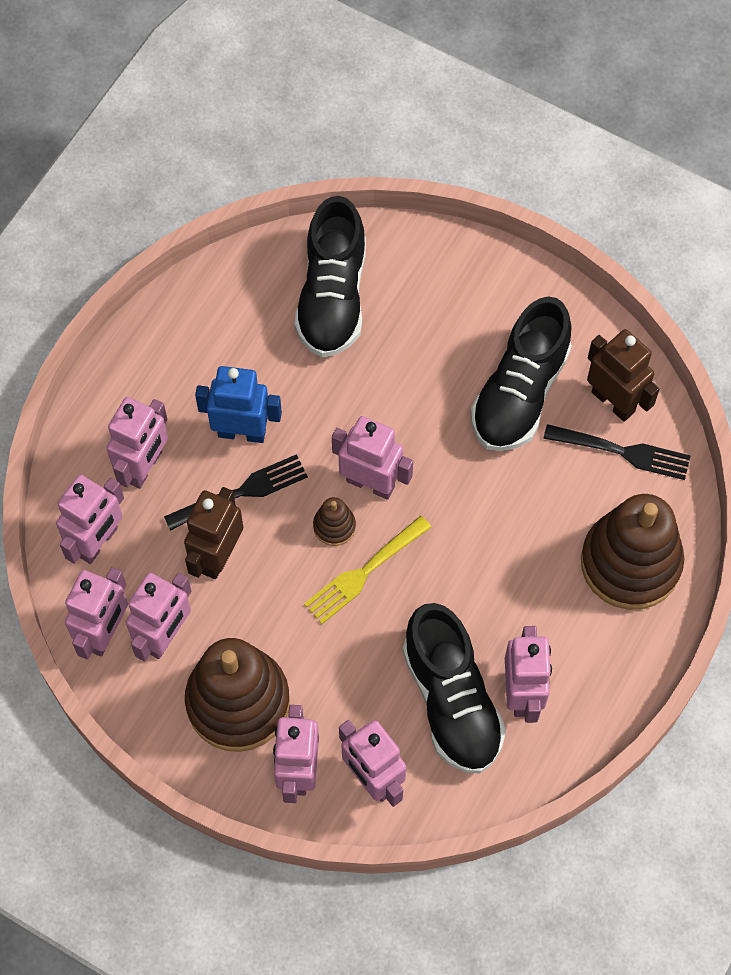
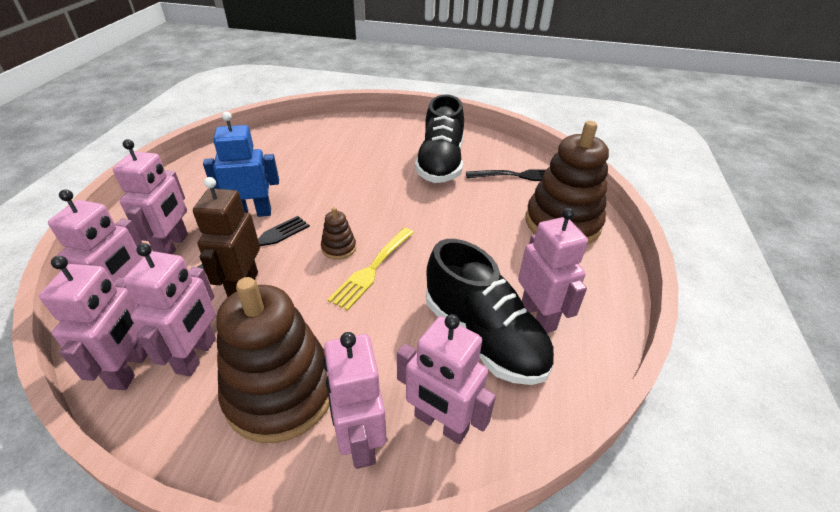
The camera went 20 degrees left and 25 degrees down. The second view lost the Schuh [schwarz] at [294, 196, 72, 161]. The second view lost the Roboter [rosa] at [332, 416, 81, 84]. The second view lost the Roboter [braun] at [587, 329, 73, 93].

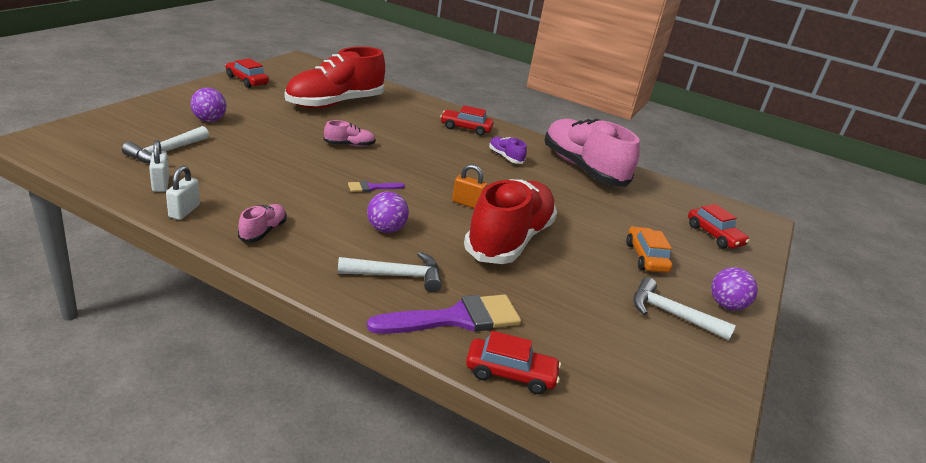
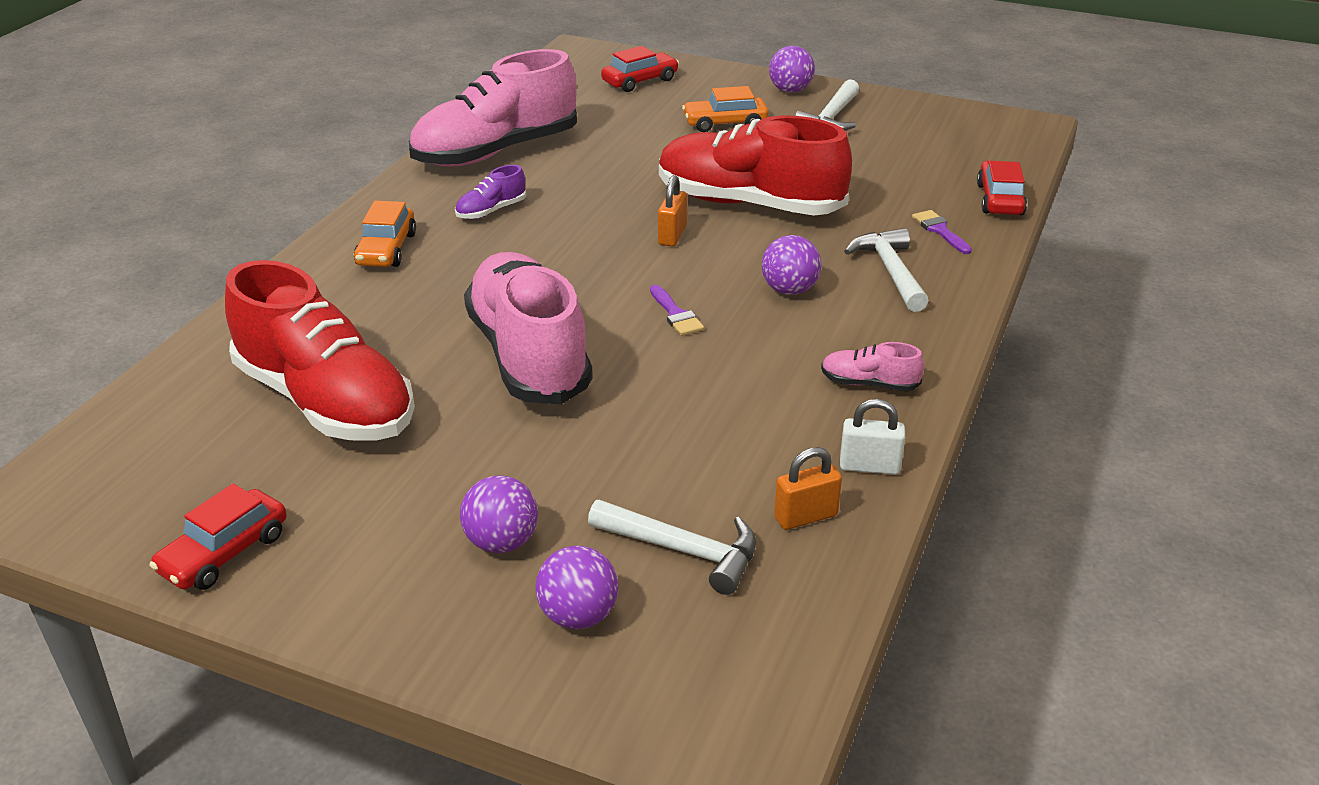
The camera went 90 degrees left and 5 degrees up. What was the Auto [rot] at [440, 105, 53, 31] turned into the Auto [orange] at [354, 201, 62, 66]. The size of the Schuh [rosa] at [324, 120, 52, 27] changed by a factor of 2.44. The second view gained the Ball [lila] at [536, 546, 82, 83]. What was the Vorhängeschloss [weiß] at [149, 140, 20, 52] turned into the Vorhängeschloss [orange] at [774, 447, 68, 83]. The size of the Pinsel [lila] at [367, 294, 154, 40] changed by a factor of 0.48.

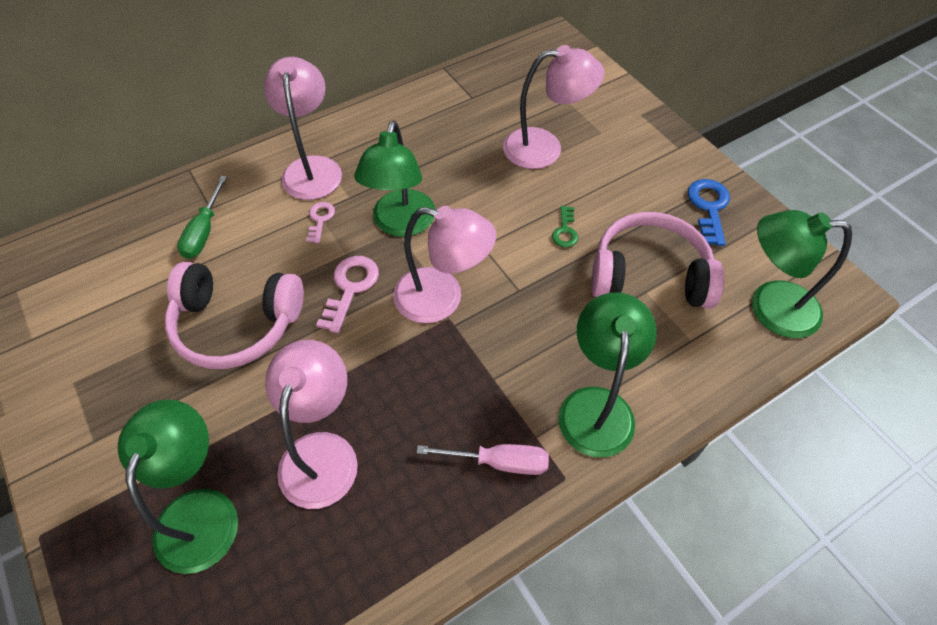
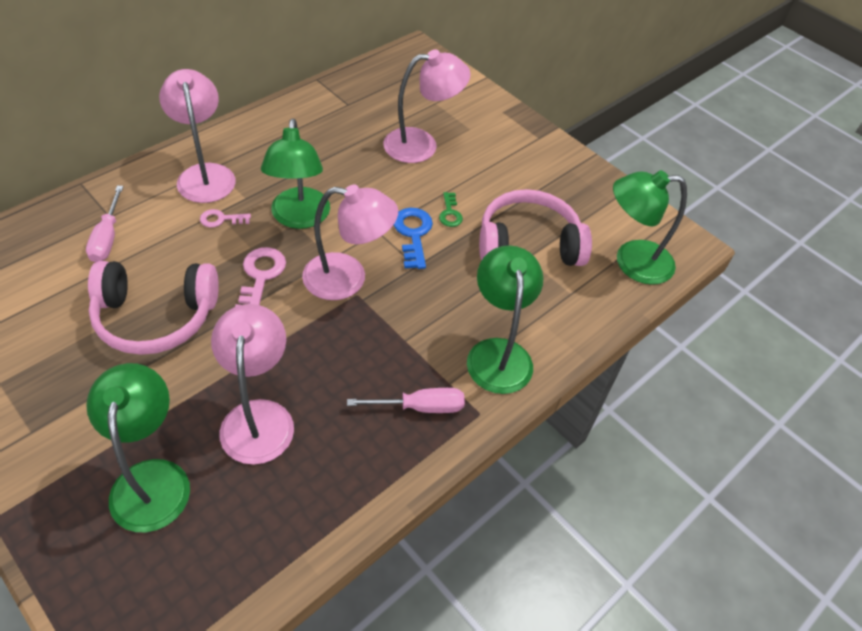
The camera went 15 degrees left and 5 degrees down. What was the Schraubenzieher [grün] at [177, 176, 50, 83] turned into the Schraubenzieher [rosa] at [86, 186, 38, 76]. The Schlüssel [rosa] at [306, 202, 29, 41] ended up facing another way, 90 degrees counterclockwise from before. The Schlüssel [blau] ended up elsewhere, having gone from [688, 179, 42, 67] to [394, 208, 39, 61].

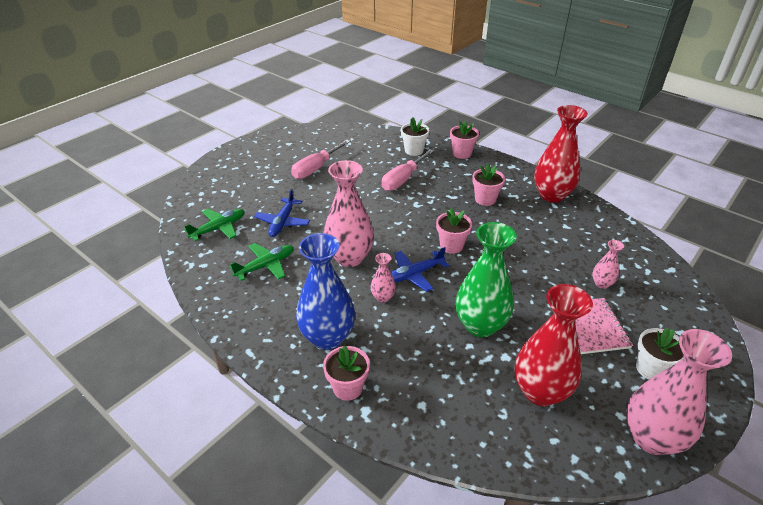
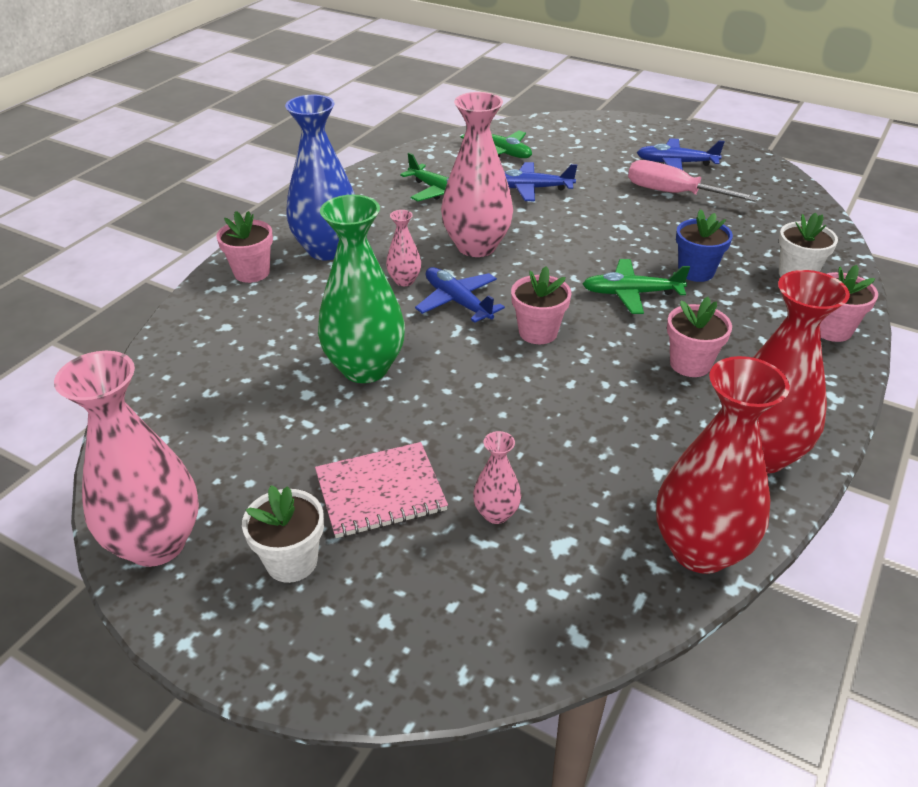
The camera went 80 degrees right and 0 degrees up. The second view gained the Flugzeug [grün] at [583, 259, 107, 55]. The second view gained the Flugzeug [blau] at [637, 138, 88, 32]. The Vase [rot] ended up elsewhere, having gone from [514, 284, 79, 122] to [656, 356, 134, 218]. Where the Schraubenzieher [rosa] stood at [382, 149, 52, 42], the Blumentopf [blau] came to stand at [676, 209, 57, 73].

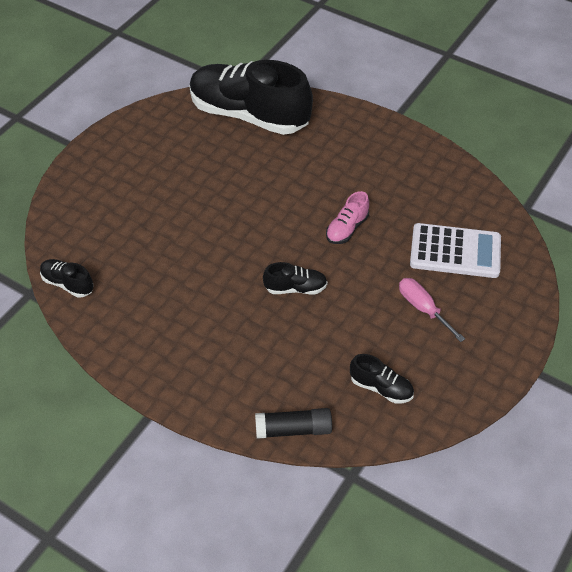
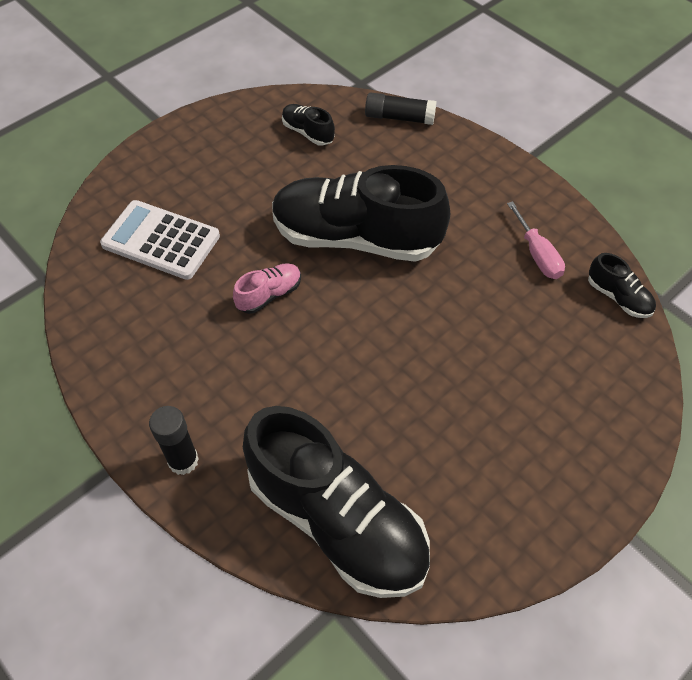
The camera went 165 degrees left and 5 degrees up. The second view gained the Klebestift [schwarz] at [149, 406, 50, 69]. The size of the Schuh [schwarz] at [263, 262, 65, 33] changed by a factor of 2.40. The Schraubenzieher [rosa] ended up elsewhere, having gone from [399, 278, 66, 64] to [507, 201, 58, 78].

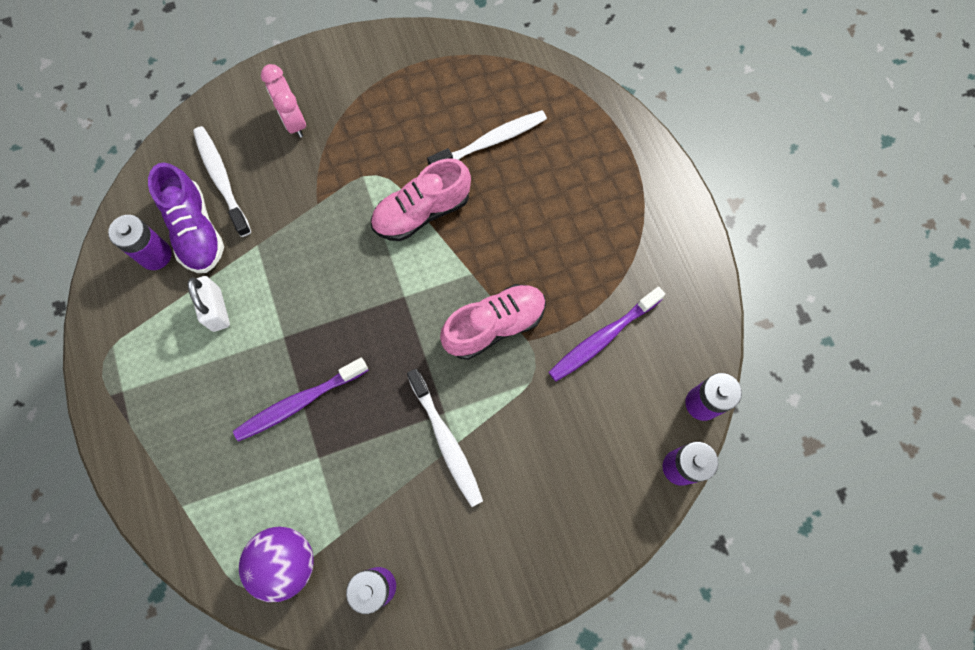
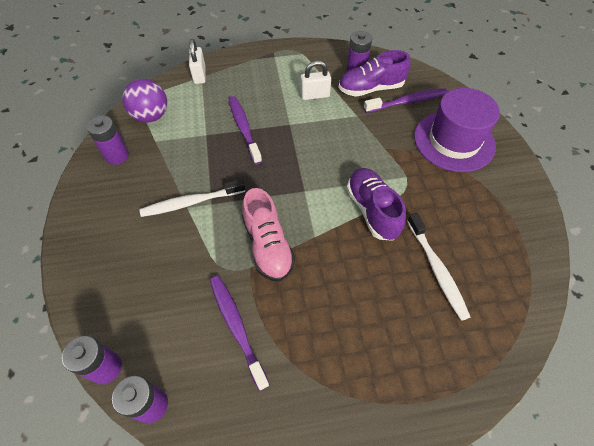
The camera went 100 degrees right and 15 degrees down. The second view gained the Vorhängeschloss [weiß] at [189, 39, 17, 45]. What was the Schuh [rosa] at [371, 158, 100, 83] turned into the Schuh [lila] at [347, 168, 59, 73]. What was the Zahnbürste [weiß] at [193, 126, 58, 111] turned into the Zahnbürste [lila] at [364, 88, 84, 25]. Where the Wecker [rosa] stood at [261, 64, 45, 74], the Hut [lila] came to stand at [414, 88, 86, 84].

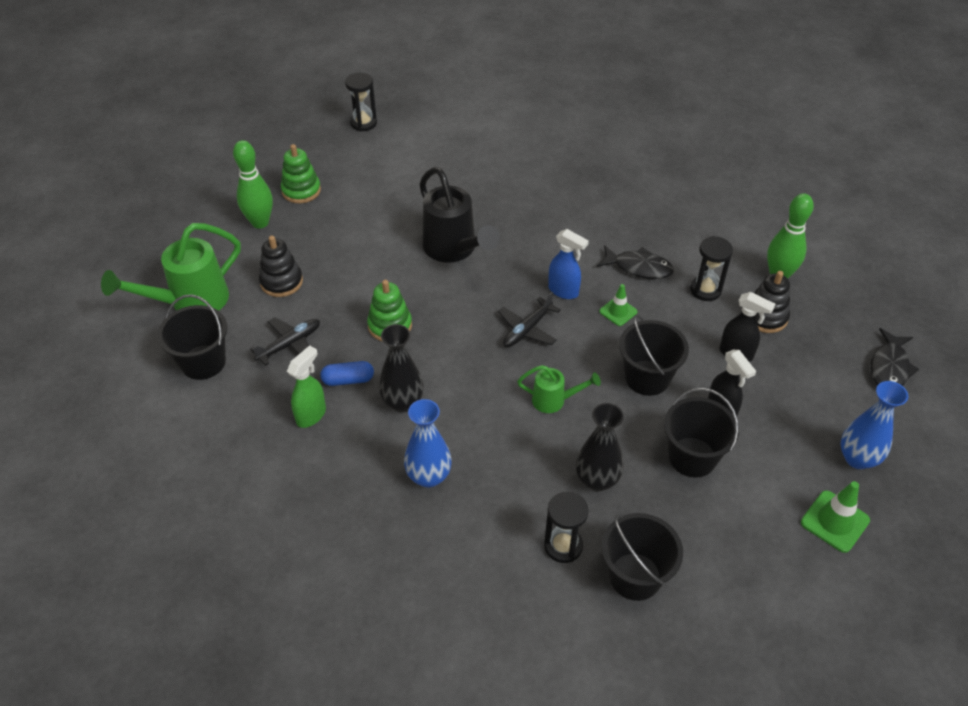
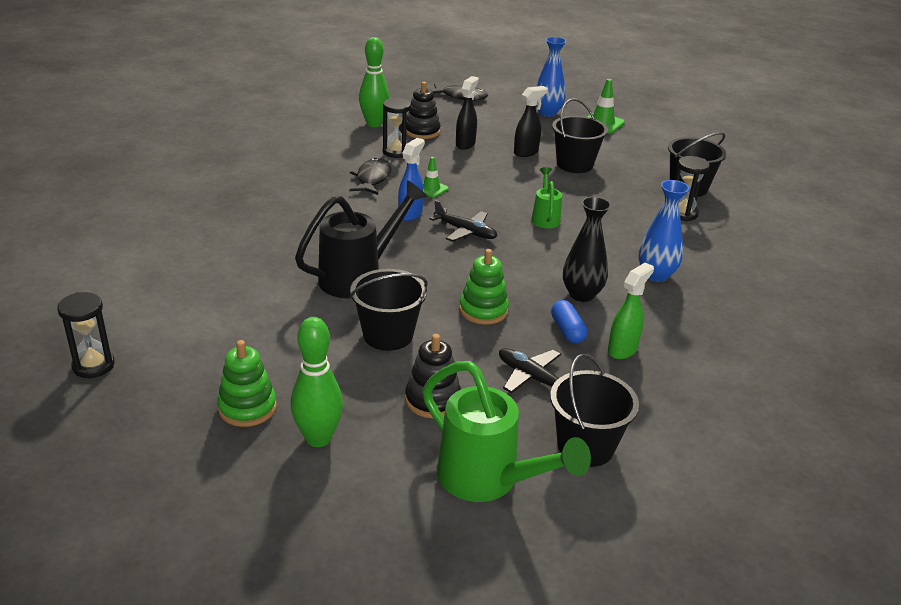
The camera went 100 degrees left and 15 degrees down. The Eimer [schwarz] ended up elsewhere, having gone from [619, 315, 70, 81] to [350, 269, 78, 82]. The Sprühflasche [grün] at [287, 345, 39, 83] ended up facing another way, 105 degrees clockwise from before. The second view lost the Vase [schwarz] at [576, 403, 48, 89].

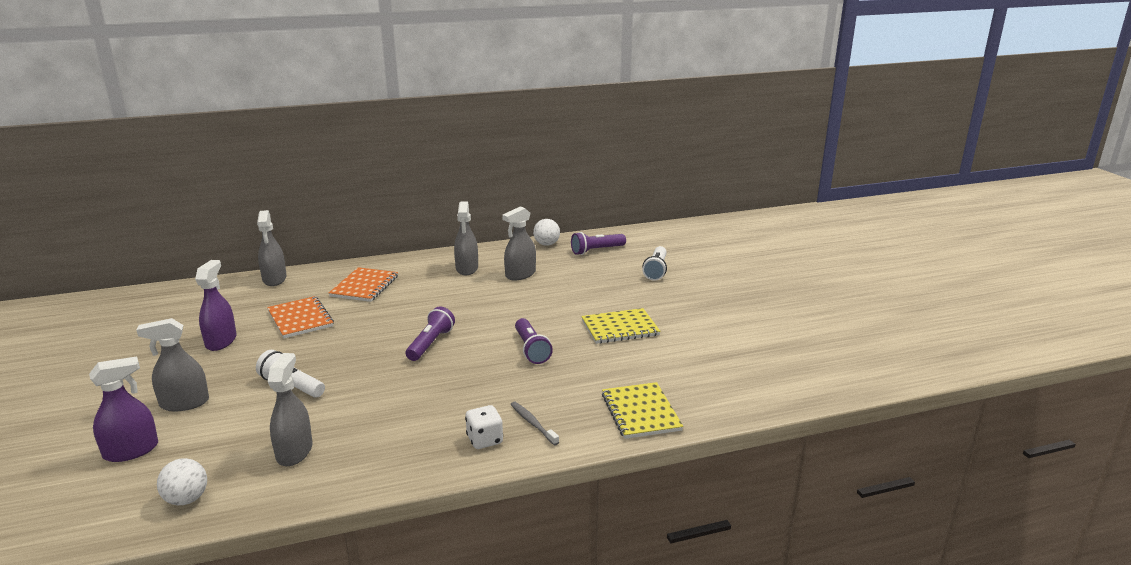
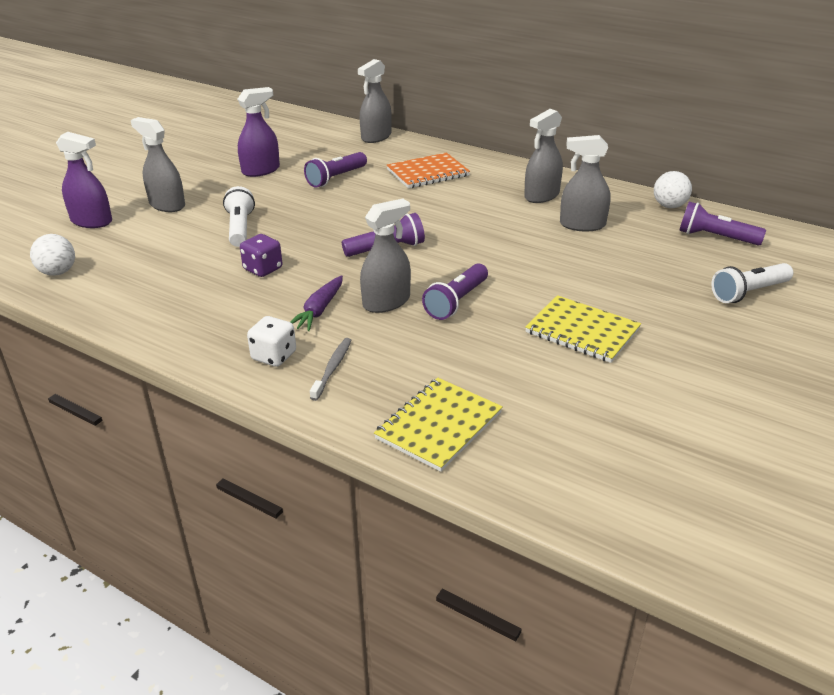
The camera went 50 degrees right and 10 degrees up. The second view gained the Spielwürfel [lila] at [240, 234, 42, 43]. The second view gained the Karotte [lila] at [290, 275, 53, 56]. Where the Notizbuch [orange] stood at [267, 296, 67, 42], the Taschenlampe [lila] came to stand at [304, 152, 63, 36]. The Sprühflasche [grau] ended up elsewhere, having gone from [268, 353, 45, 113] to [360, 198, 51, 115].

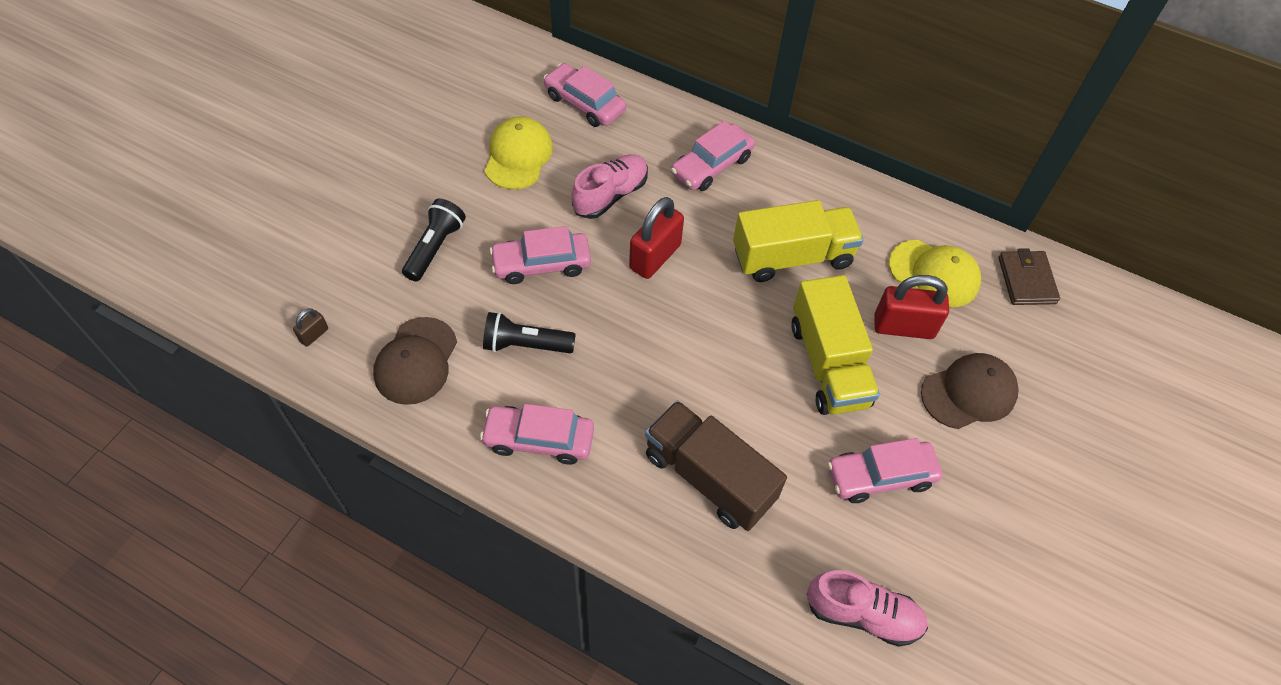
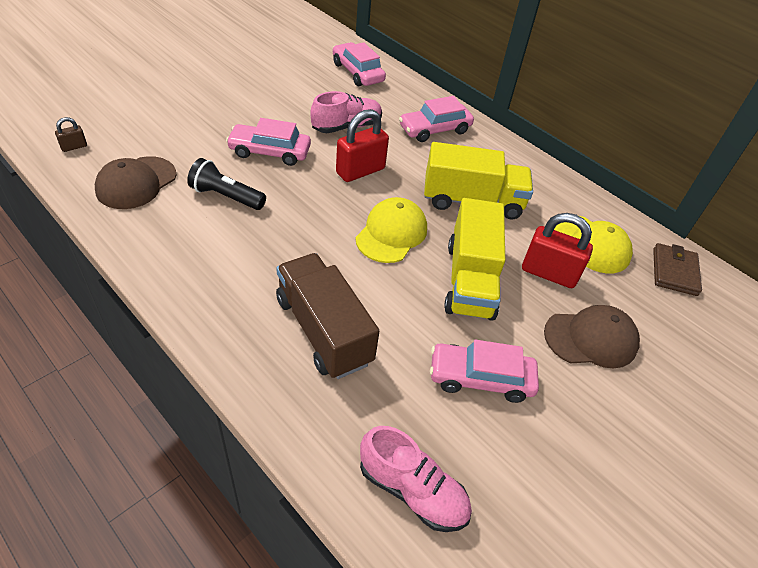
The camera went 15 degrees right and 10 degrees down. The Kappe [gelb] ended up elsewhere, having gone from [485, 116, 68, 74] to [355, 197, 72, 66]. The second view lost the Taschenlampe [schwarz] at [402, 198, 64, 84]. The second view lost the Auto [rosa] at [480, 404, 114, 61].

